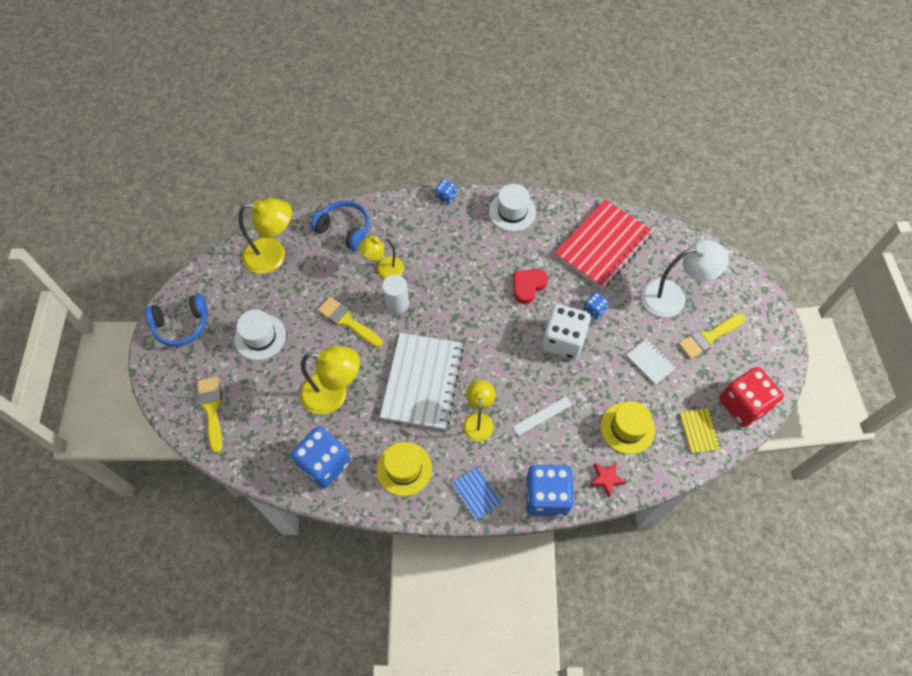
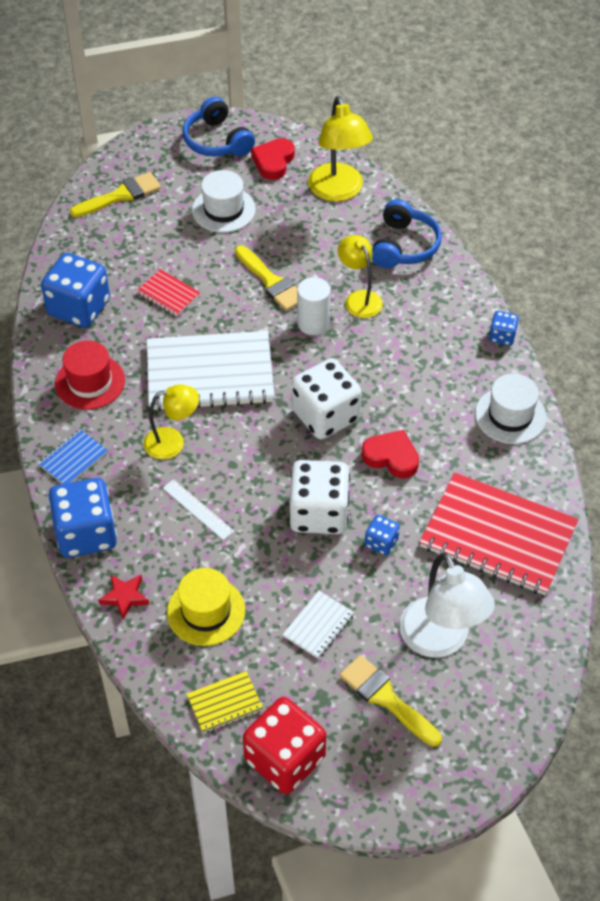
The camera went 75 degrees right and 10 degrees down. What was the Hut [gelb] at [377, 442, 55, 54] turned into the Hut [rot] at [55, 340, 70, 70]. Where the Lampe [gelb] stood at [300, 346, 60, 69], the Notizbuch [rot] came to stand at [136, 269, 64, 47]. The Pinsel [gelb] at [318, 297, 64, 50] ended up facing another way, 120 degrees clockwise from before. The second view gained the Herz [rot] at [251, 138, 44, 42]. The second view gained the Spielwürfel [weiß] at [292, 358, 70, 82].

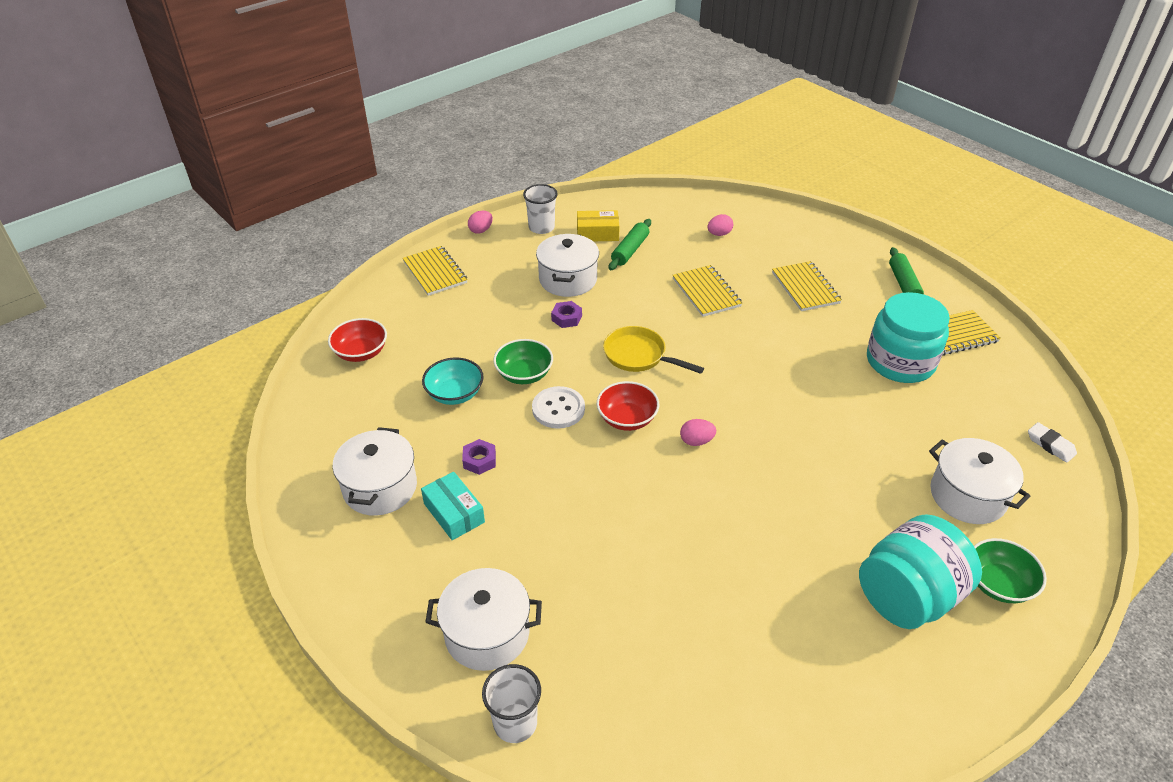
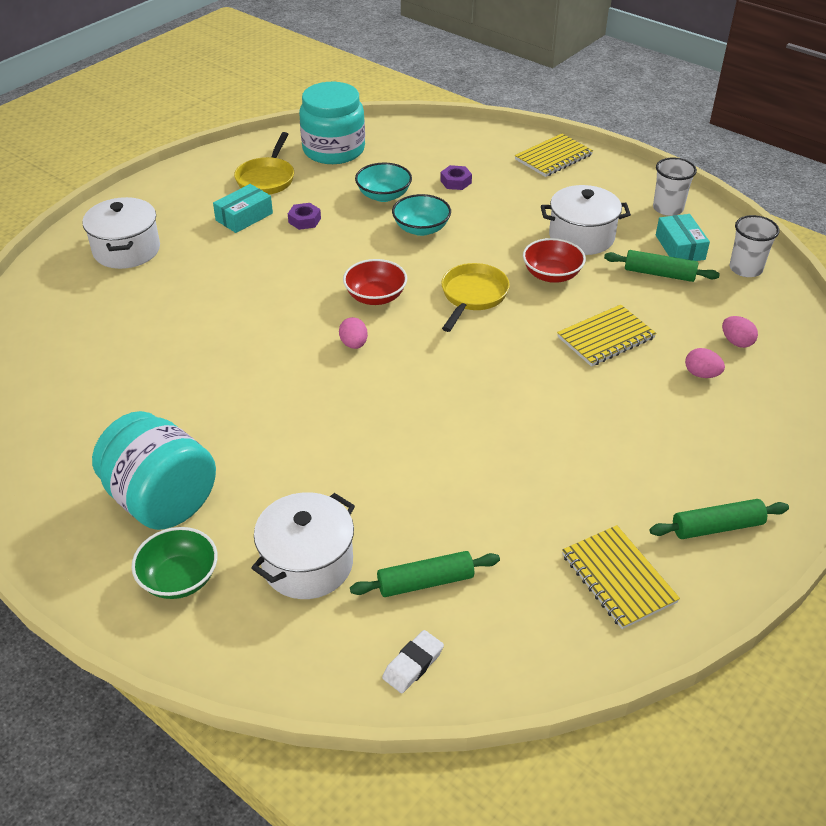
The camera went 80 degrees right and 0 degrees up. Where the Kochtopf [weiß] stood at [332, 427, 85, 89], the Pfanne [gelb] came to stand at [234, 132, 60, 63]. The Einmachglas [türkis] ended up elsewhere, having gone from [867, 292, 83, 91] to [299, 82, 66, 82]. The second view gained the Nudelholz [grün] at [350, 551, 150, 46]. What was the Schüssel [grün] at [493, 339, 60, 45] turned into the Schüssel [türkis] at [392, 194, 59, 42]. The Sechskantmutter [lila] ended up elsewhere, having gone from [551, 301, 31, 27] to [440, 165, 32, 25]. The Schüssel [rot] ended up elsewhere, having gone from [328, 318, 59, 44] to [523, 238, 63, 45]. What was the Schachtel [gelb] at [577, 210, 43, 31] turned into the Schachtel [türkis] at [656, 214, 54, 47]. The Ei [rosa] ended up elsewhere, having gone from [468, 211, 25, 23] to [685, 348, 40, 30]. The Becher [weiß] ended up elsewhere, having gone from [482, 664, 59, 79] to [730, 215, 50, 62]. The second view lost the Knopf [weiß] at [532, 386, 53, 43]. The second view lost the Notizbuch [gelb] at [772, 261, 70, 50].

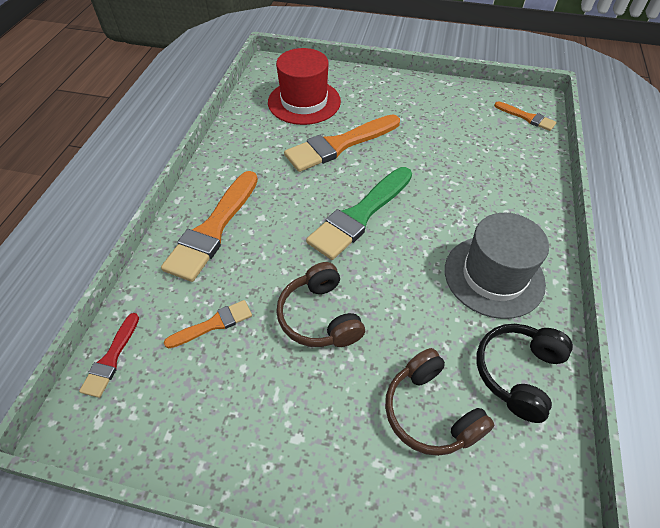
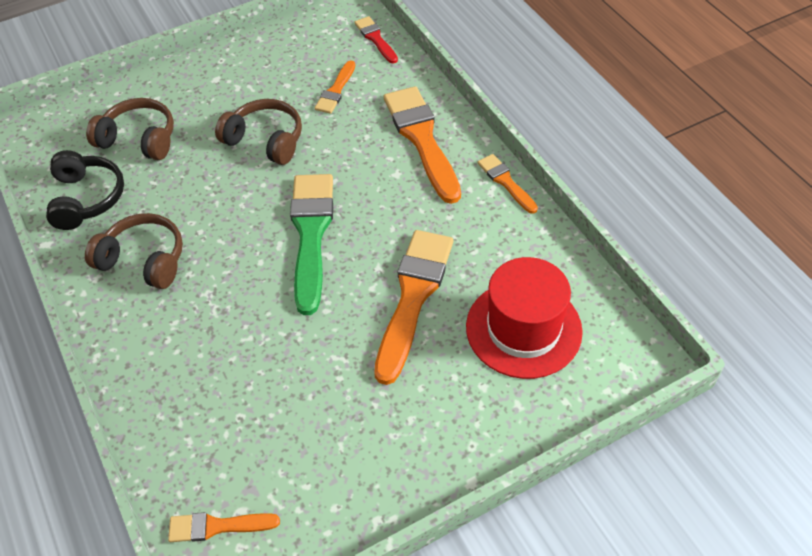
The camera went 140 degrees right and 0 degrees up. Where the Hut [grau] stood at [445, 213, 104, 106], the Kopfhörer [braun] came to stand at [85, 213, 98, 76]. The second view gained the Pinsel [orange] at [478, 154, 60, 60].

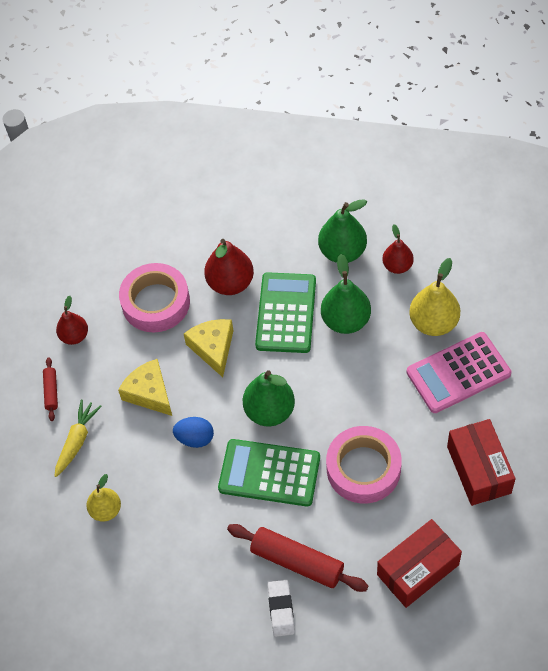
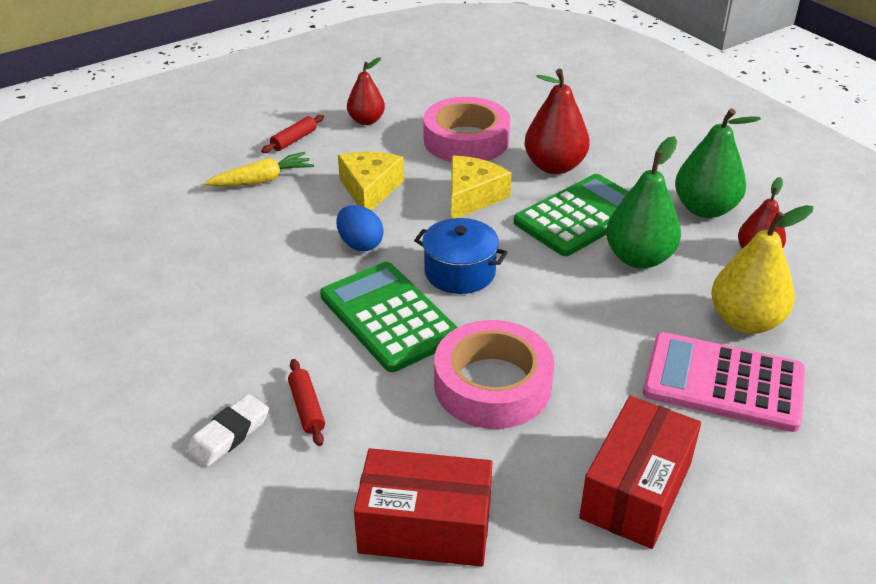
The camera went 40 degrees right and 20 degrees down. The size of the Nudelholz [rot] at [227, 524, 141, 68] changed by a factor of 0.51. Where the Birne [grün] stood at [243, 370, 52, 56], the Kochtopf [blau] came to stand at [414, 218, 94, 76]. The second view lost the Birne [gelb] at [87, 474, 34, 48].

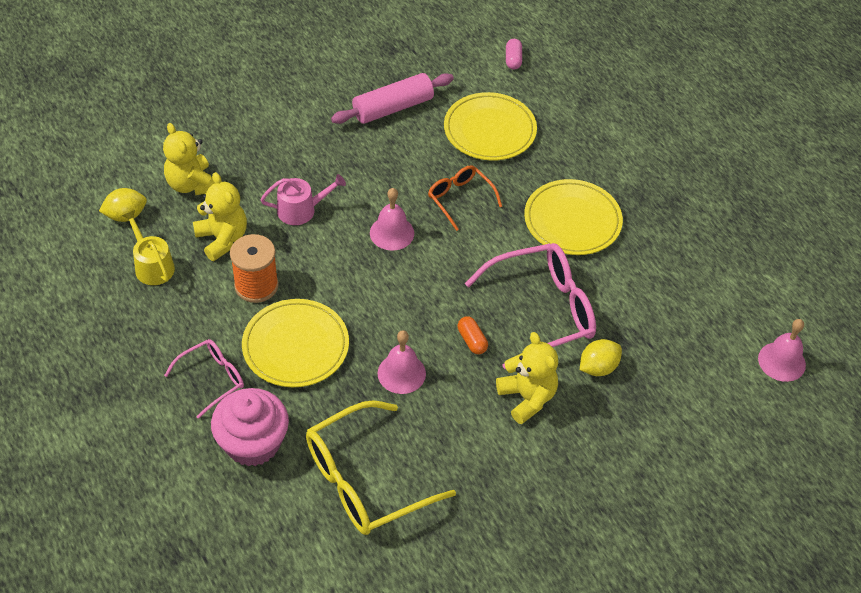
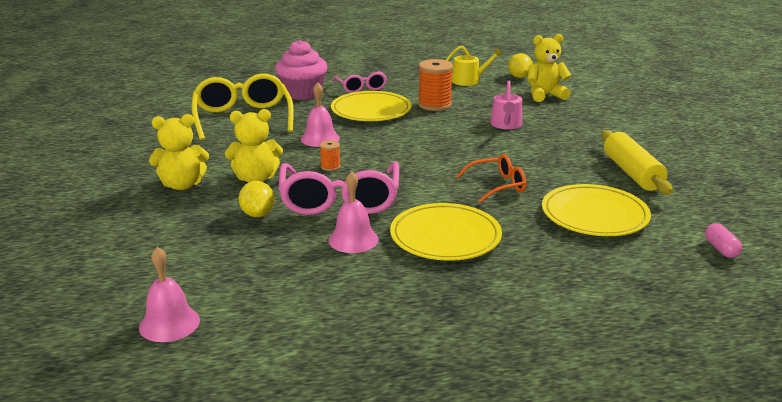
The camera went 110 degrees right and 25 degrees down. The Teddybär [gelb] ended up elsewhere, having gone from [193, 172, 54, 89] to [149, 114, 60, 76]. Where the Kapsel [orange] stood at [458, 316, 30, 38], the Garnrolle [orange] came to stand at [320, 140, 21, 31]. The Glocke [rosa] ended up elsewhere, having gone from [370, 188, 44, 63] to [328, 171, 51, 82]. What was the Nudelholz [rosa] at [331, 73, 123, 51] turned into the Nudelholz [gelb] at [601, 130, 72, 65]. The Kapsel [rosa] at [506, 39, 16, 30] ended up facing another way, 60 degrees clockwise from before.

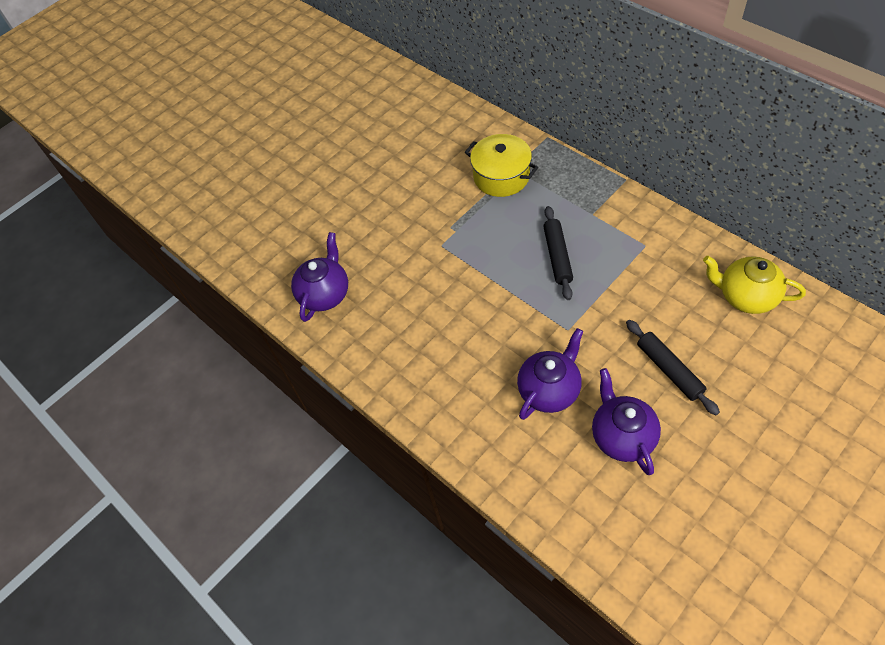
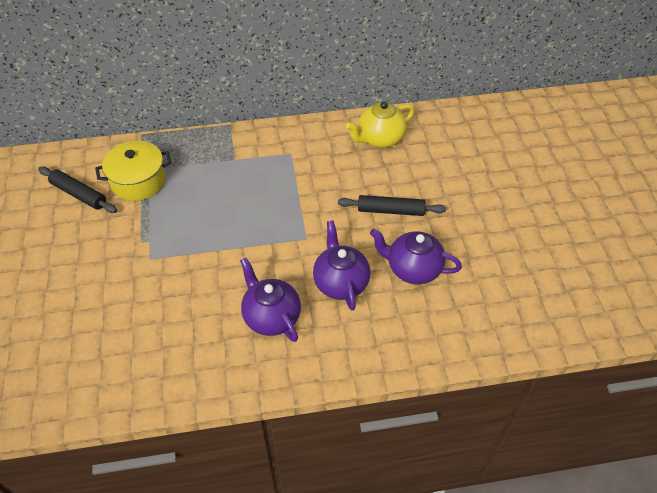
The camera went 60 degrees left and 5 degrees down. The Nudelholz [schwarz] ended up elsewhere, having gone from [543, 206, 30, 94] to [38, 166, 79, 47]. The Teekanne [lila] ended up elsewhere, having gone from [291, 232, 57, 90] to [240, 258, 61, 84].

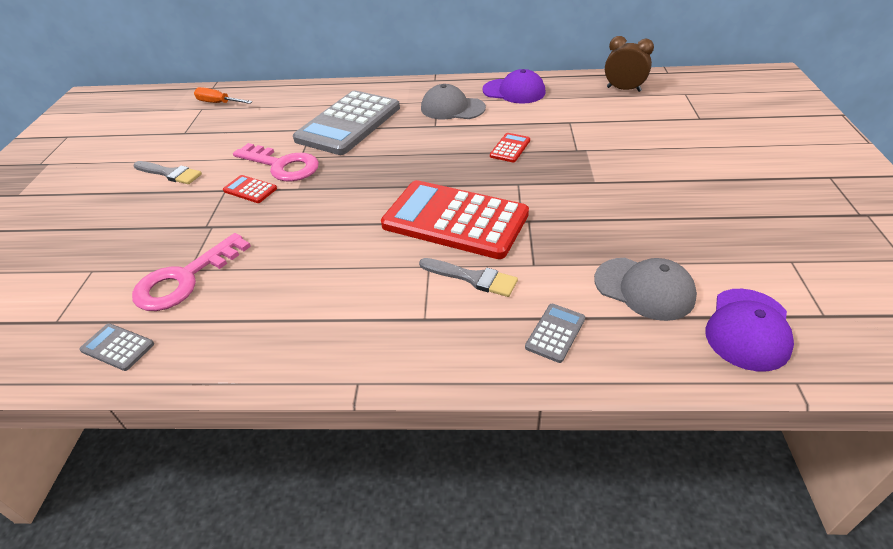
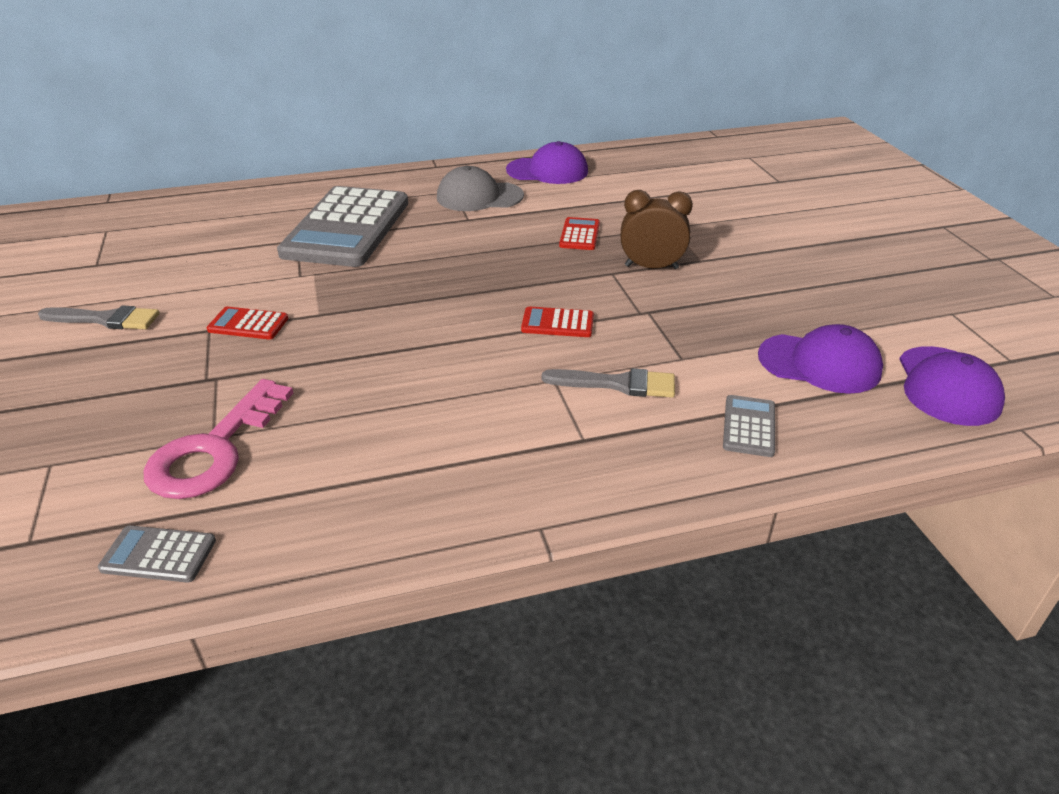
The camera went 20 degrees left and 5 degrees down. The size of the Taschenrechner [rot] at [381, 180, 148, 79] changed by a factor of 0.40. The Wecker [braun] ended up elsewhere, having gone from [605, 36, 49, 56] to [621, 190, 72, 79]. What was the Kappe [grau] at [594, 258, 103, 63] turned into the Kappe [lila] at [758, 324, 125, 70]. The second view lost the Schraubenzieher [orange] at [194, 87, 59, 17]. The second view lost the Schlüssel [rosa] at [233, 143, 86, 38].

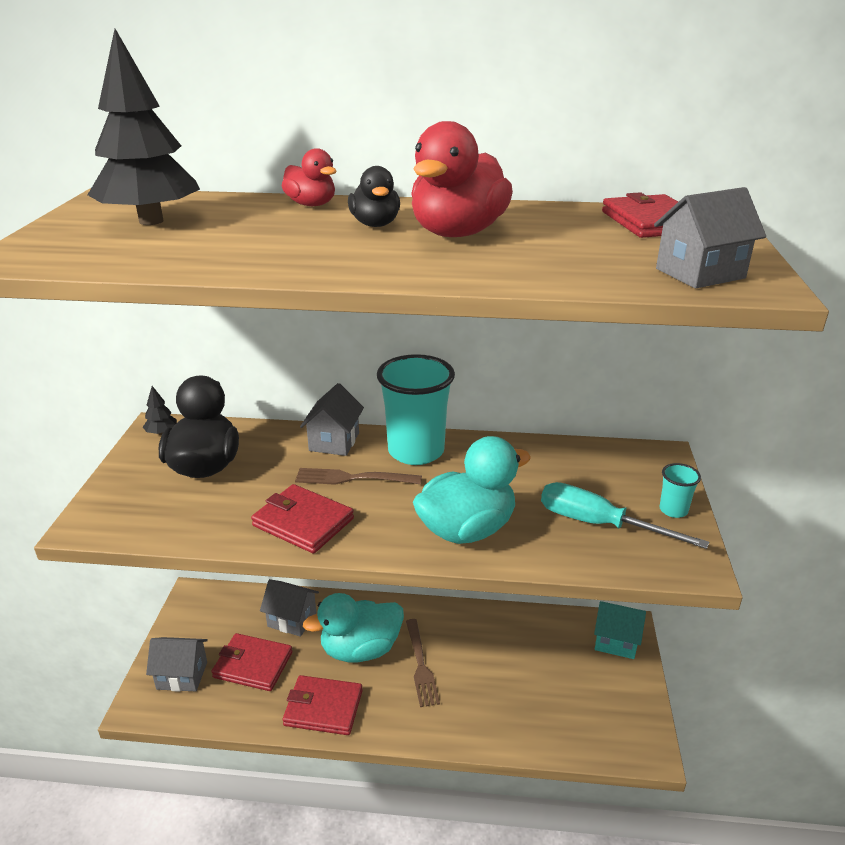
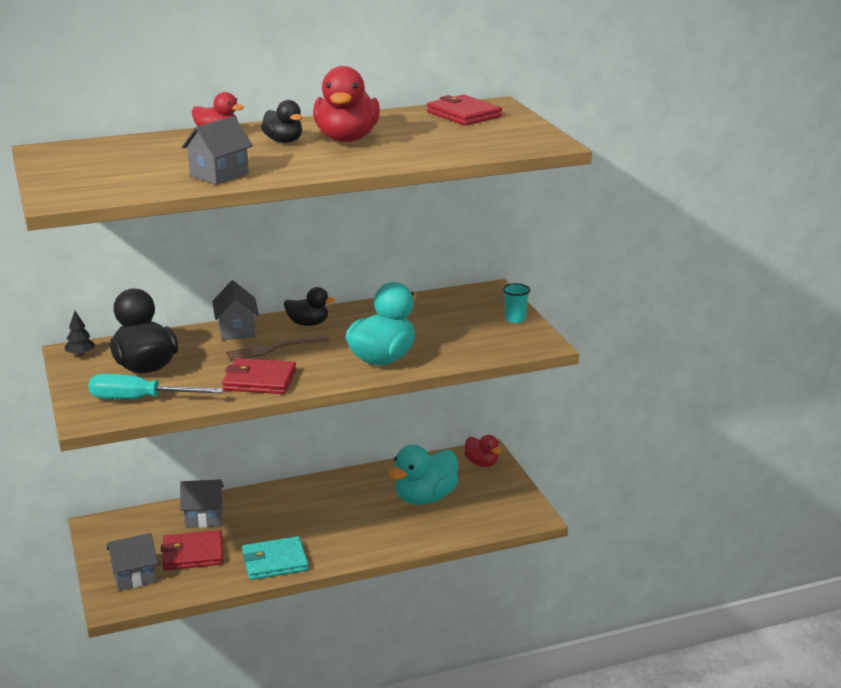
The camera went 25 degrees left and 5 degrees down. The Schraubenzieher [türkis] ended up elsewhere, having gone from [541, 482, 168, 67] to [88, 374, 136, 25]. The Haus [grau] ended up elsewhere, having gone from [654, 187, 112, 101] to [182, 116, 71, 69]. What was the Geldbörse [rot] at [283, 675, 80, 60] turned into the Geldbörse [türkis] at [242, 536, 67, 44]. Where the Becher [türkis] stood at [377, 354, 78, 111], the Ente [schwarz] came to stand at [284, 287, 52, 39]. The Ente [türkis] ended up elsewhere, having gone from [303, 593, 101, 69] to [388, 445, 70, 60]. Where the Haus [türkis] stood at [594, 601, 52, 58], the Ente [rot] came to stand at [464, 435, 37, 32]. The second view lost the Baum [schwarz] at [88, 29, 112, 196]. The second view lost the Gabel [braun] at [406, 619, 34, 88].

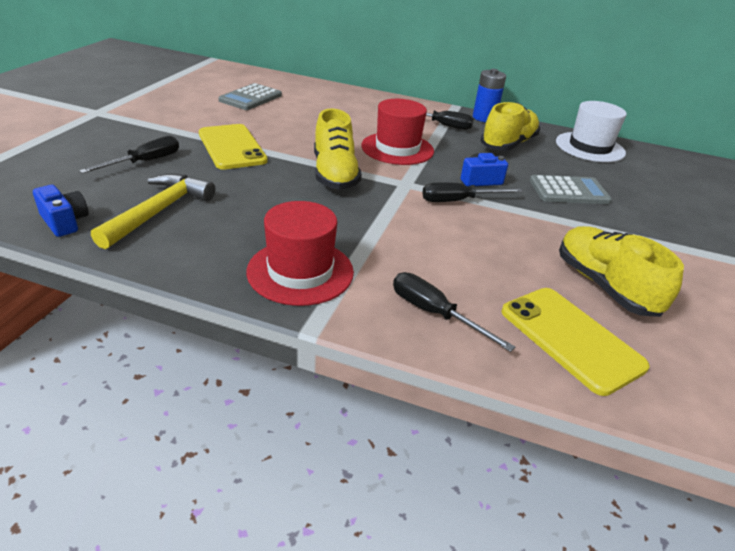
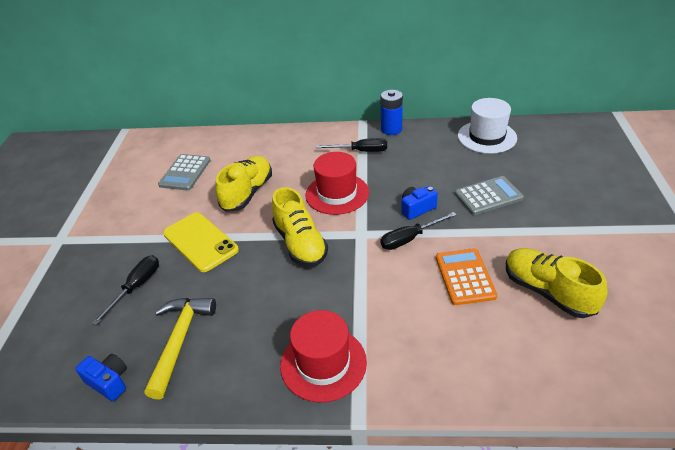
The camera went 10 degrees left and 5 degrees up. The Schuh [gelb] ended up elsewhere, having gone from [480, 102, 60, 49] to [215, 156, 57, 56]. The second view gained the Taschenrechner [orange] at [436, 248, 61, 57]. The second view lost the Schraubenzieher [schwarz] at [393, 272, 122, 80]. The second view lost the Handy [gelb] at [501, 288, 149, 108].

